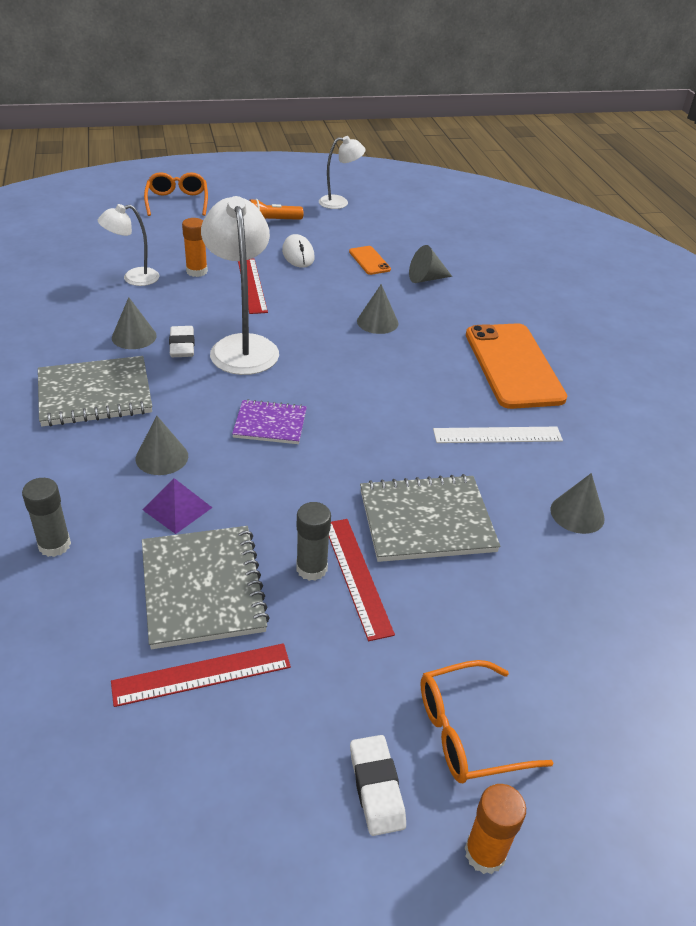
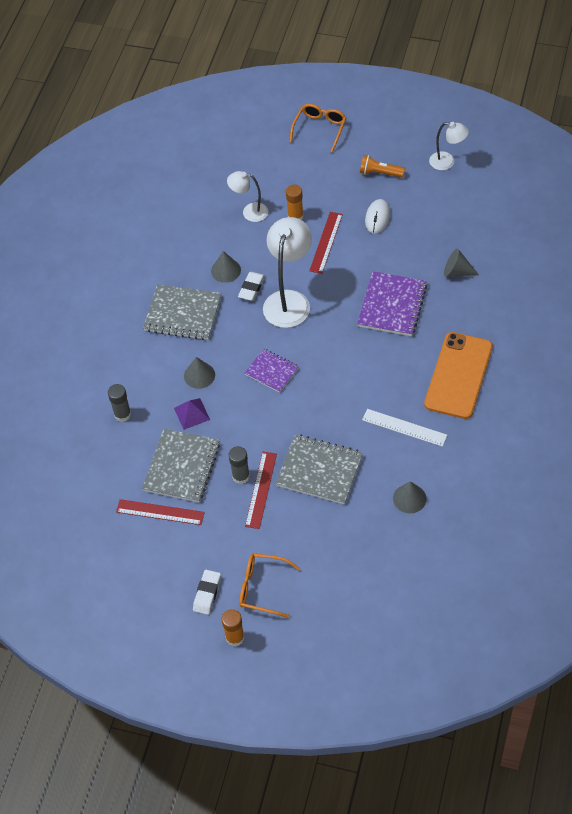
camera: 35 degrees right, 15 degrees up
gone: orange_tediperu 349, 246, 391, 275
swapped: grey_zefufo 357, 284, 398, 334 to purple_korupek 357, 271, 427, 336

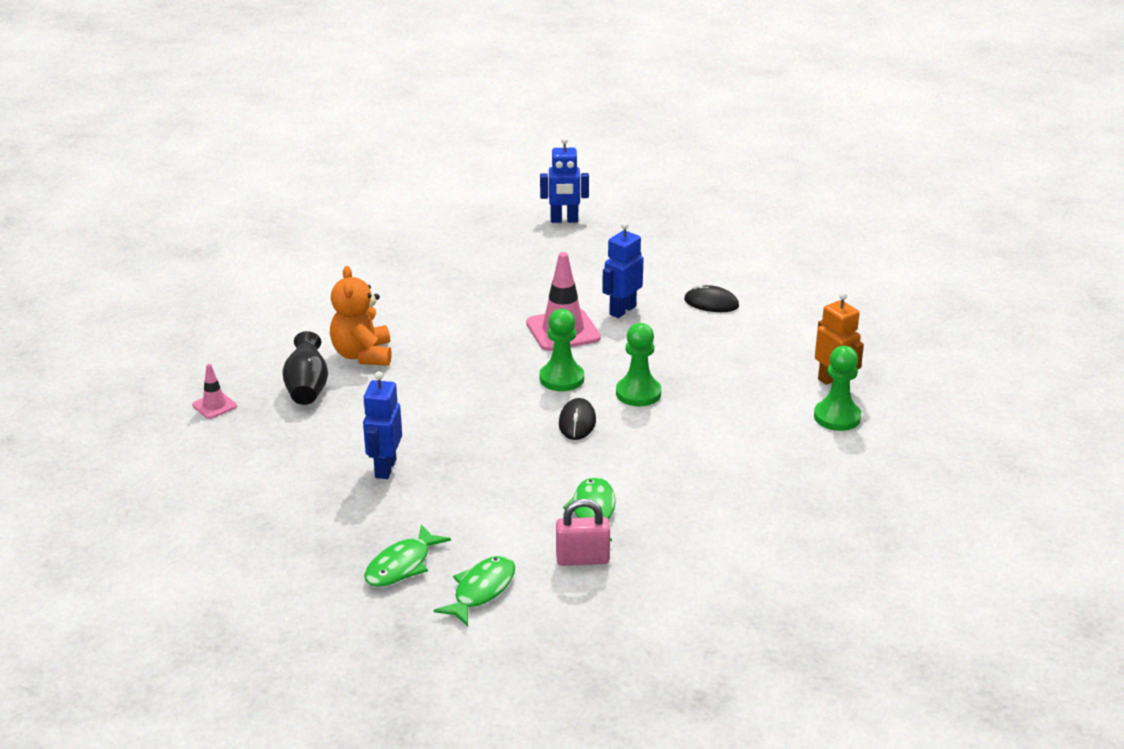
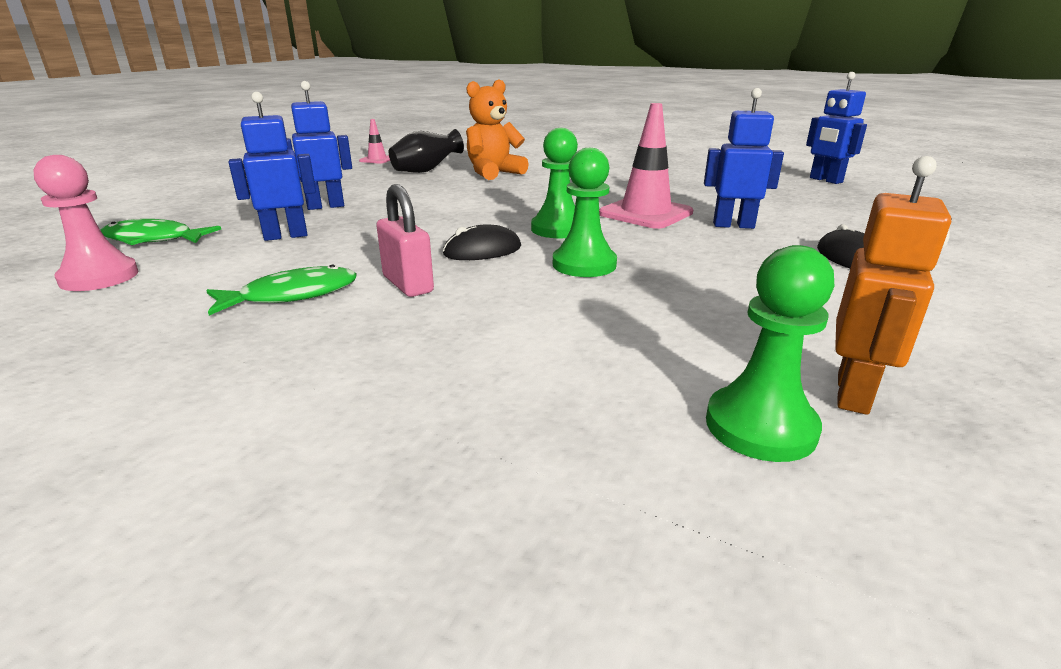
camera: 60 degrees right, 5 degrees down
new: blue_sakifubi 228, 92, 316, 241
shifted: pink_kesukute 556, 499, 610, 566 to 376, 184, 434, 297
swapped: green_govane 434, 556, 515, 626 to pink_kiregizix 34, 155, 139, 291

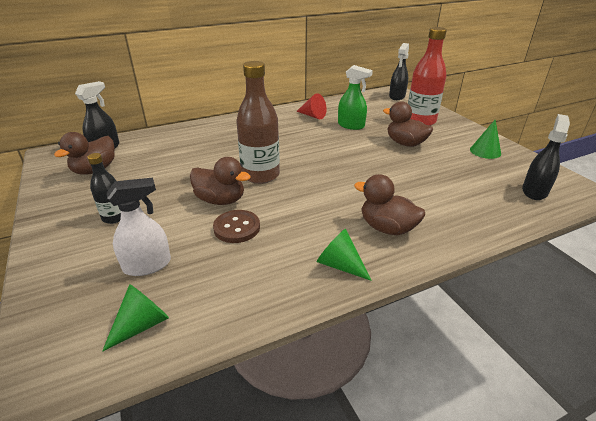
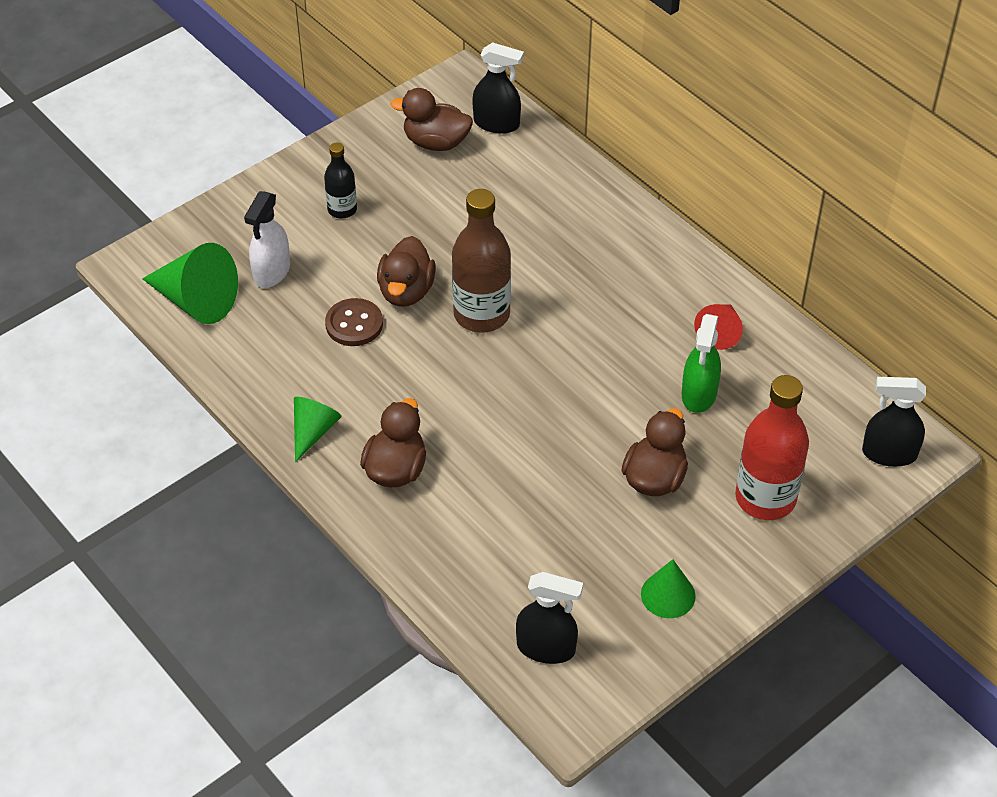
camera: 75 degrees right, 15 degrees up
rotated: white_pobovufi 107, 177, 171, 276 = 244, 191, 290, 288 60 degrees clockwise
scaled: green_zefufo 102, 284, 169, 352 = 142, 243, 238, 324 x1.66

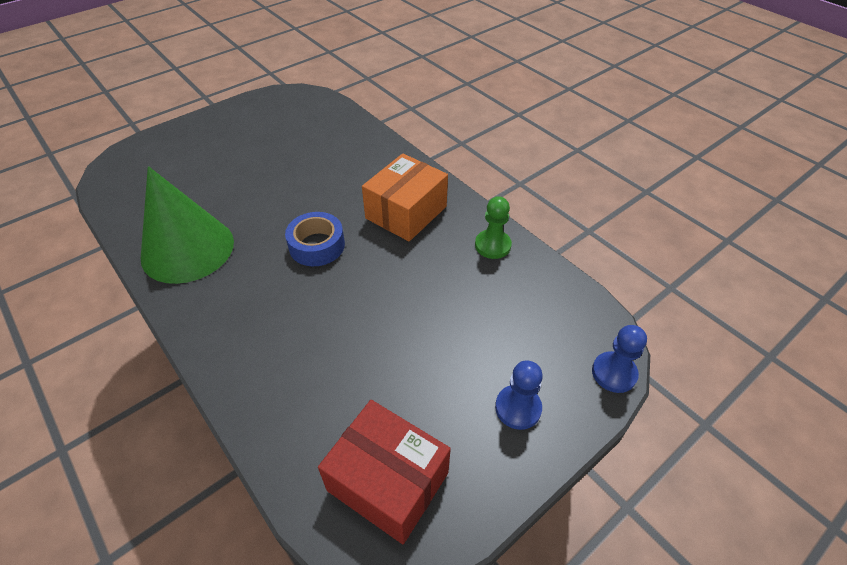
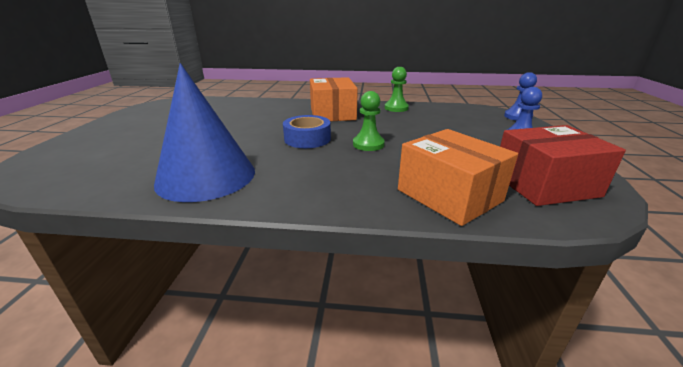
camera: 45 degrees left, 20 degrees down
new: green_kiregizix 353, 91, 385, 151; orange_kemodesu 398, 129, 518, 226
repainted: green_zefufo 141, 166, 234, 284 to blue_zefufo 154, 63, 255, 202

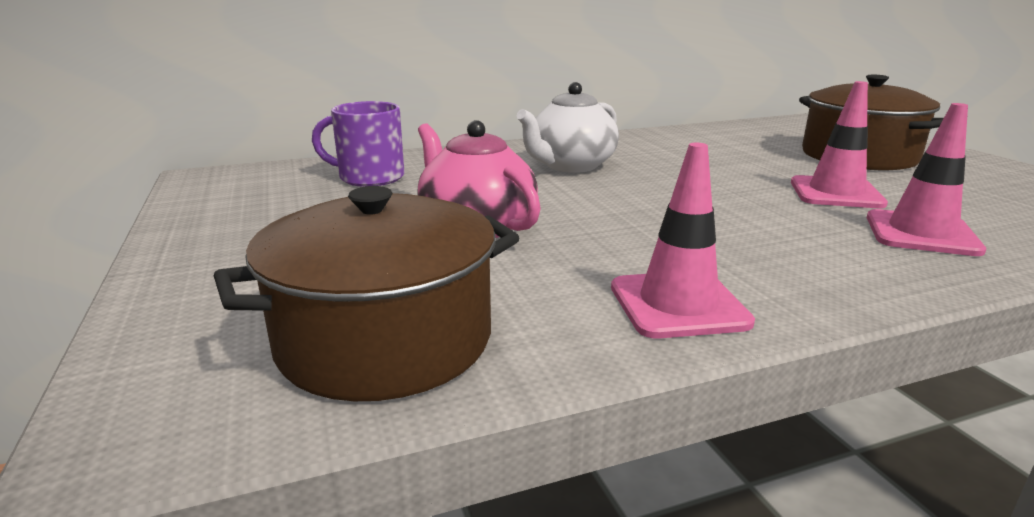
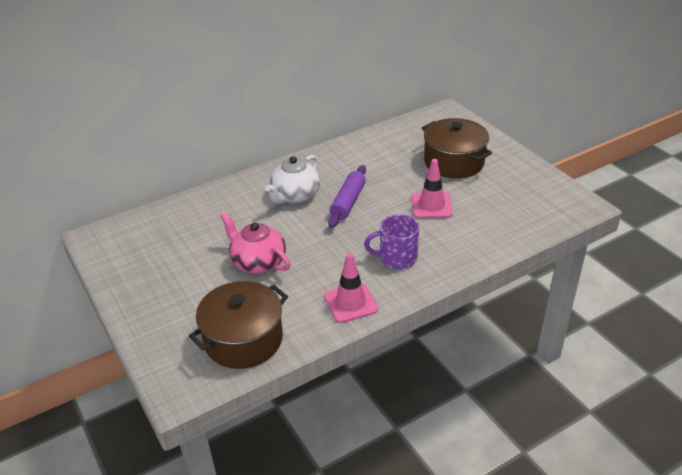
camera: 10 degrees left, 15 degrees up
gone: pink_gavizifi 867, 103, 986, 256
new: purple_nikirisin 328, 165, 366, 228
shifted: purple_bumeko 312, 101, 404, 187 to 364, 214, 419, 269

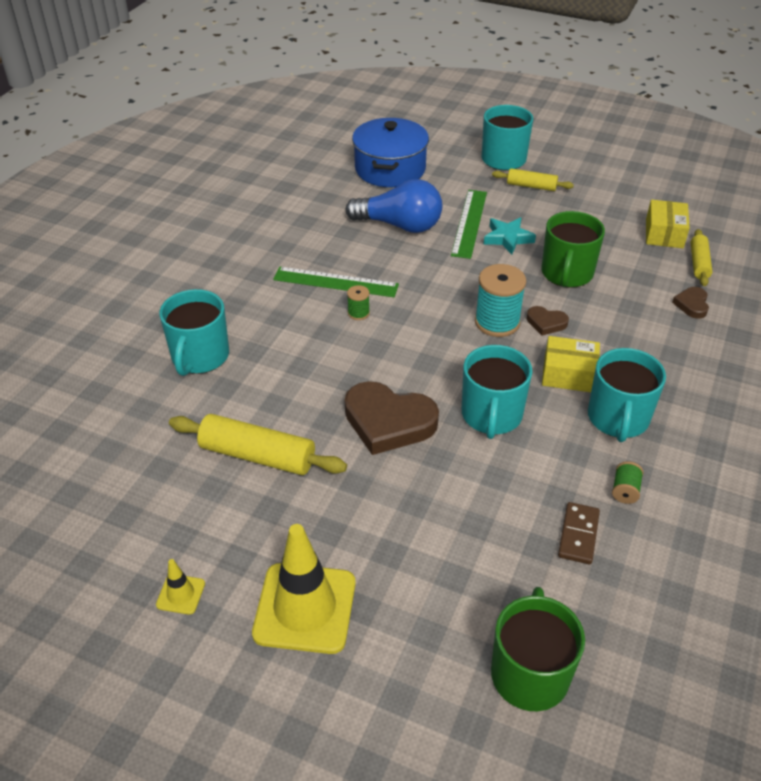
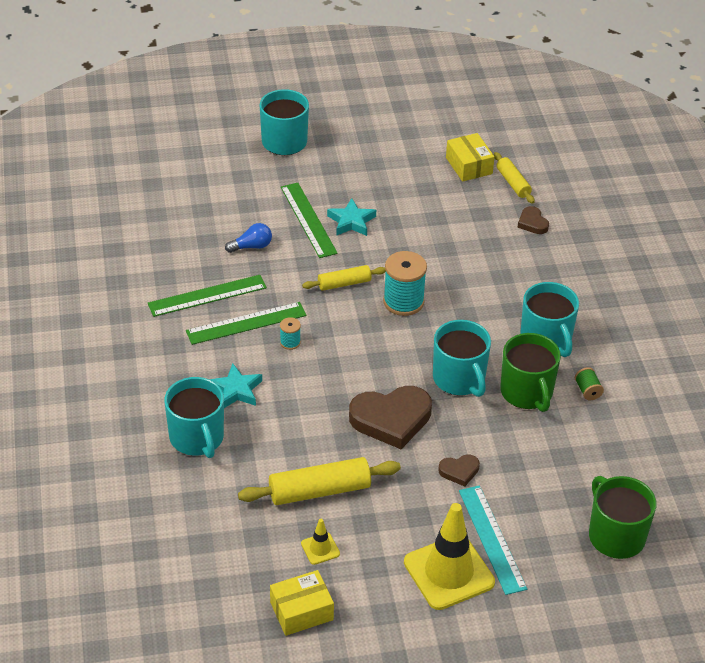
camera: 35 degrees left, 0 degrees up
gone: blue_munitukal 352, 118, 429, 187; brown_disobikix 558, 502, 600, 564
new: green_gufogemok 148, 275, 267, 317; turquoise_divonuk 210, 364, 262, 408; turquoise_gufogemok 459, 485, 527, 595
shifted: yellow_nikirisin 492, 168, 574, 191 to 302, 265, 386, 291; green_bumeko 541, 211, 605, 288 to 500, 333, 561, 412; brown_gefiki 527, 306, 569, 336 to 438, 454, 480, 486; yellow_kemodesu 542, 336, 600, 392 to 270, 570, 334, 636; yellow_gavizifi 156, 559, 205, 615 to 301, 519, 340, 565
repainted: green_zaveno 347, 285, 370, 320 to turquoise_zaveno 280, 317, 301, 350
scaled: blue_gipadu 345, 179, 442, 233 = 225, 223, 272, 253 x0.50

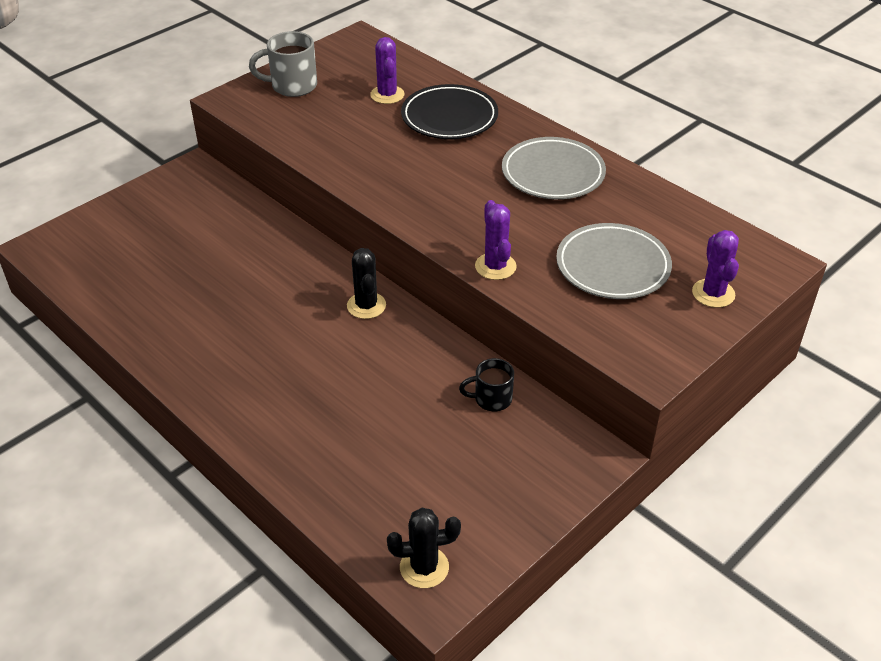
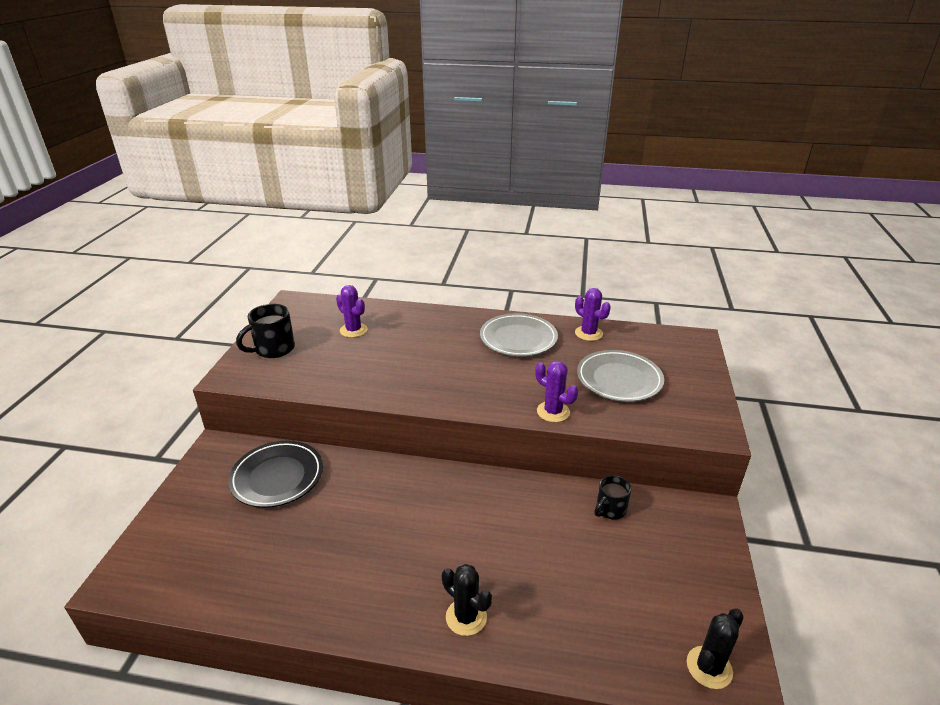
camera: 35 degrees left, 10 degrees down
shifted: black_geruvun 401, 84, 498, 139 to 228, 441, 323, 508; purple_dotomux 692, 230, 739, 308 to 575, 288, 611, 341; black_dotomux 347, 248, 386, 319 to 442, 564, 492, 636
repainted: grey_bumeko 249, 31, 317, 97 to black_bumeko 236, 304, 295, 358

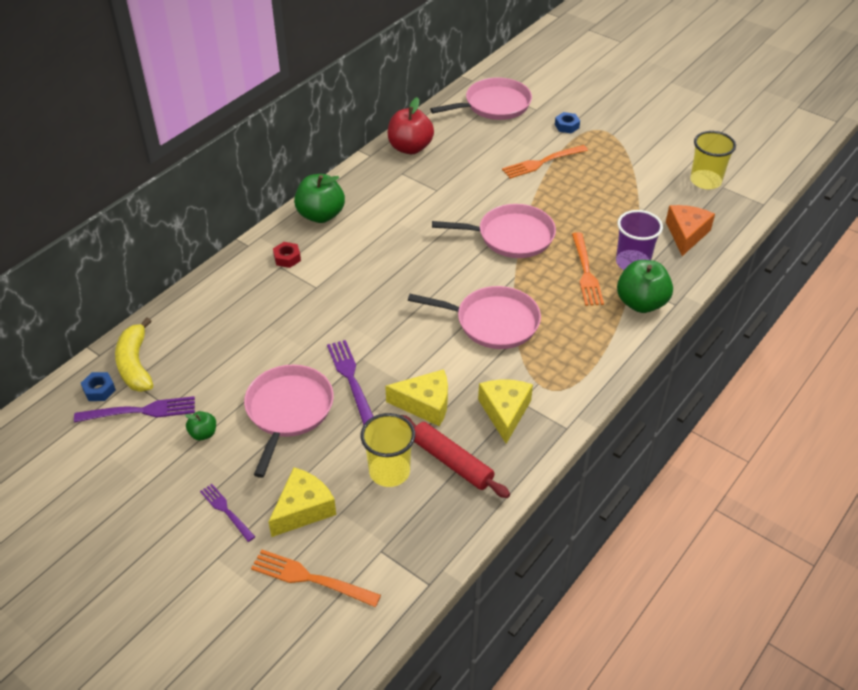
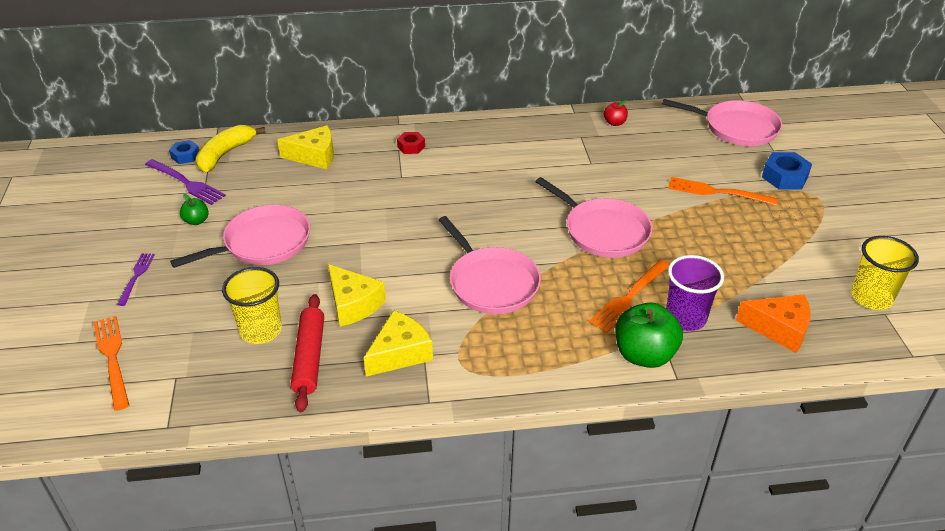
camera: 45 degrees right, 5 degrees down
gone: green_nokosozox 294, 174, 345, 223; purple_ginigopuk 327, 340, 374, 425
shifted: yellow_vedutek 268, 467, 336, 537 to 278, 125, 334, 169
rotated: orange_vedutek 666, 205, 715, 256 = 736, 295, 810, 353 45 degrees clockwise
scaled: red_nokosozox 388, 97, 434, 154 = 604, 100, 628, 126 x0.49; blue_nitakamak 555, 112, 580, 133 = 762, 152, 812, 189 x1.60

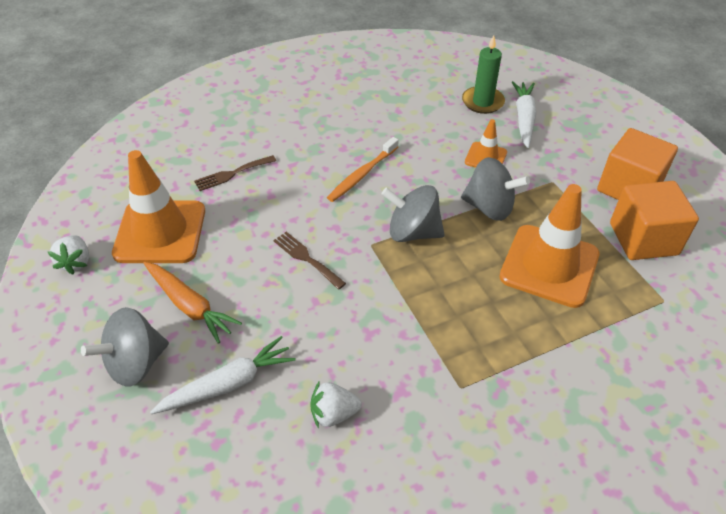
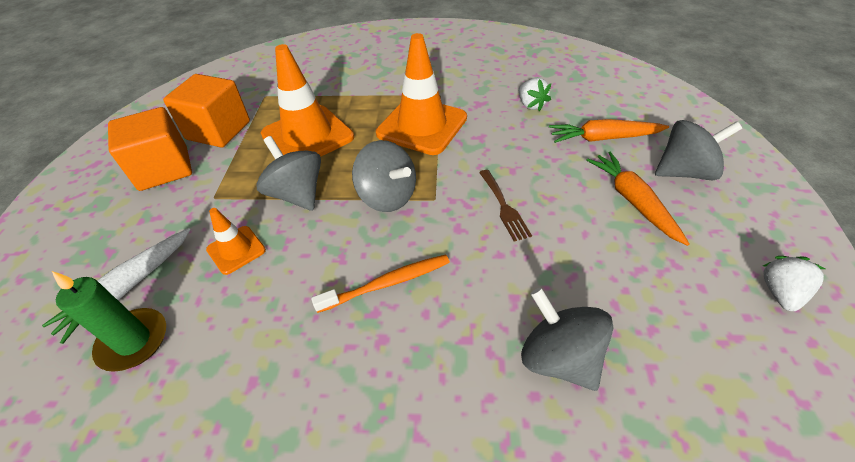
camera: 150 degrees left, 0 degrees up
shifted: orange_gavizifi 112, 150, 205, 263 to 376, 33, 467, 155
swapped: brown_ginigopuk 194, 155, 276, 191 to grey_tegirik 521, 288, 614, 391
repainted: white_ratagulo 150, 336, 296, 414 to orange_ratagulo 549, 119, 669, 143
rotated: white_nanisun 310, 382, 362, 428 = 519, 78, 551, 111 45 degrees clockwise

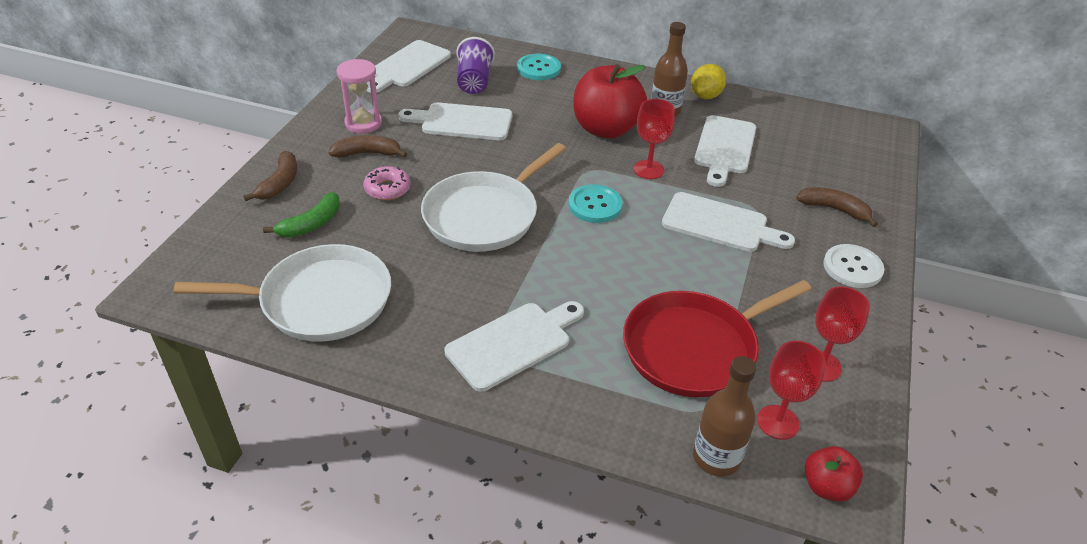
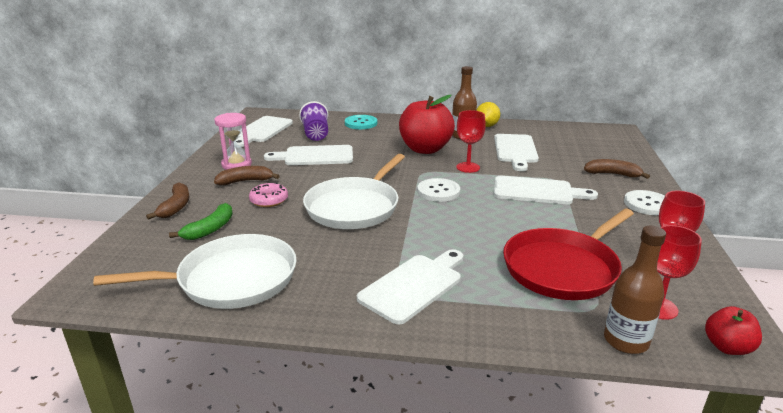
camera: 10 degrees left, 15 degrees down
repainted: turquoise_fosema 568, 184, 623, 223 to white_fosema 417, 178, 460, 202

